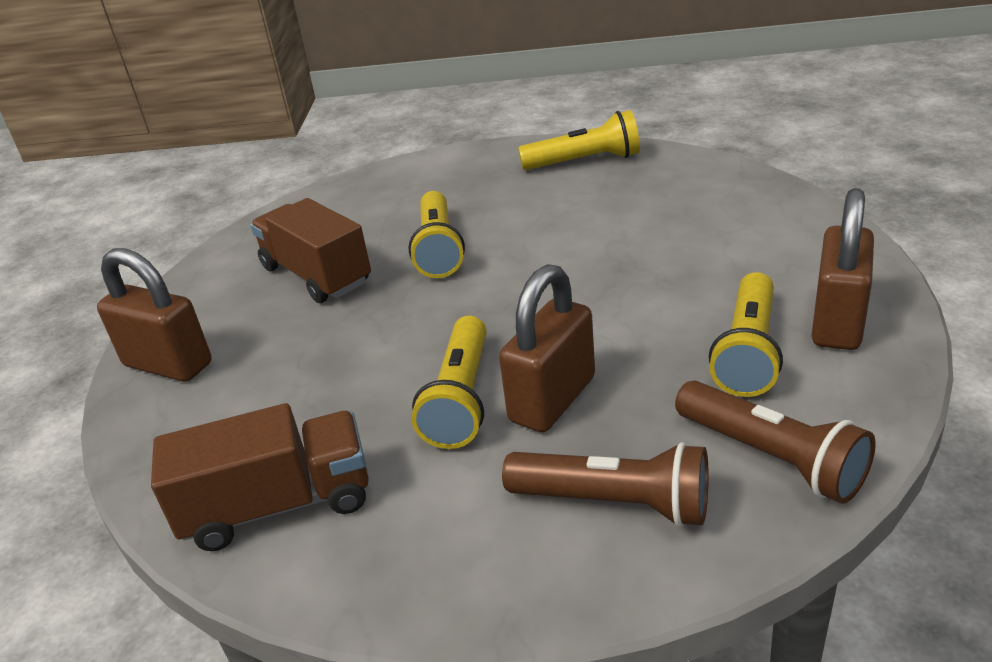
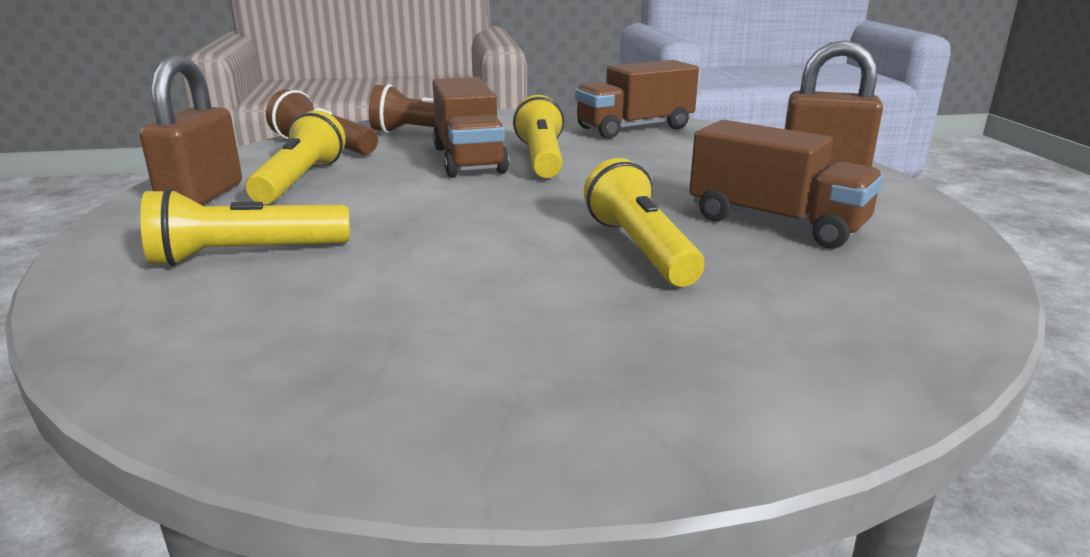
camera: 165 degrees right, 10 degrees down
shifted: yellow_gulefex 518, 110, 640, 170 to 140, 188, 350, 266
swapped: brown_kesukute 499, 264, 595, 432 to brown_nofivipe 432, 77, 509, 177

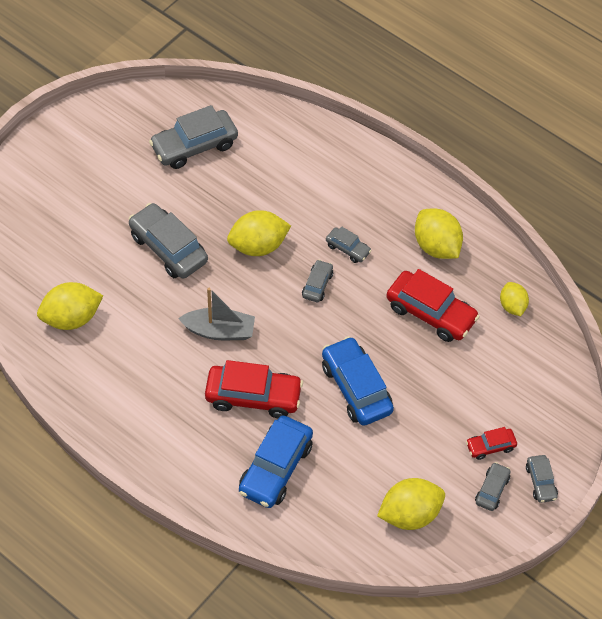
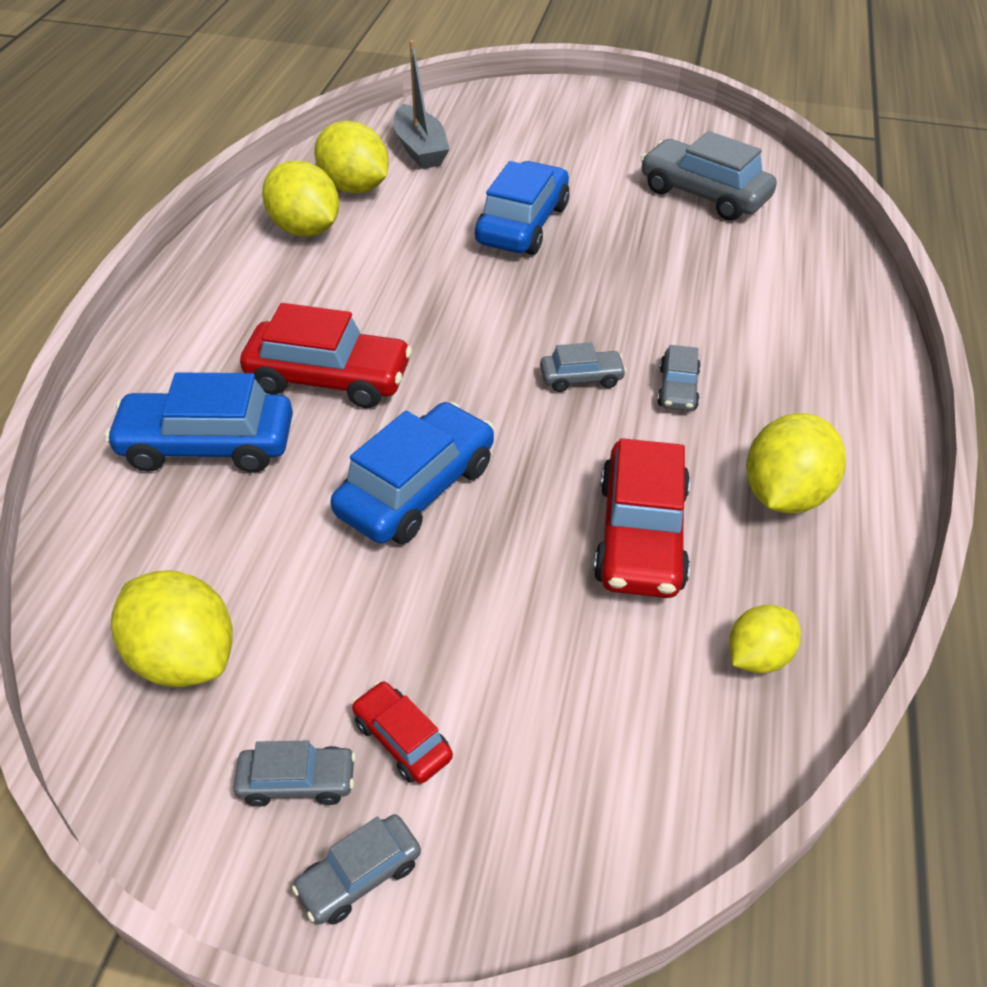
camera: 65 degrees right, 10 degrees down
shifted: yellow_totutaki 227, 210, 291, 256 to 262, 160, 339, 236; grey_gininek 178, 288, 255, 340 to 393, 40, 450, 169
repainted: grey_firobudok 128, 203, 208, 278 to blue_firobudok 475, 161, 570, 255
rotated: red_firobudok 205, 360, 303, 418 = 240, 303, 412, 408 60 degrees counterclockwise

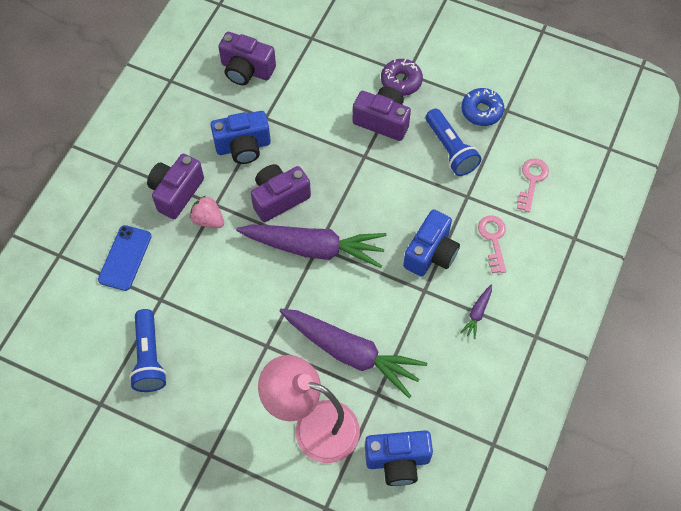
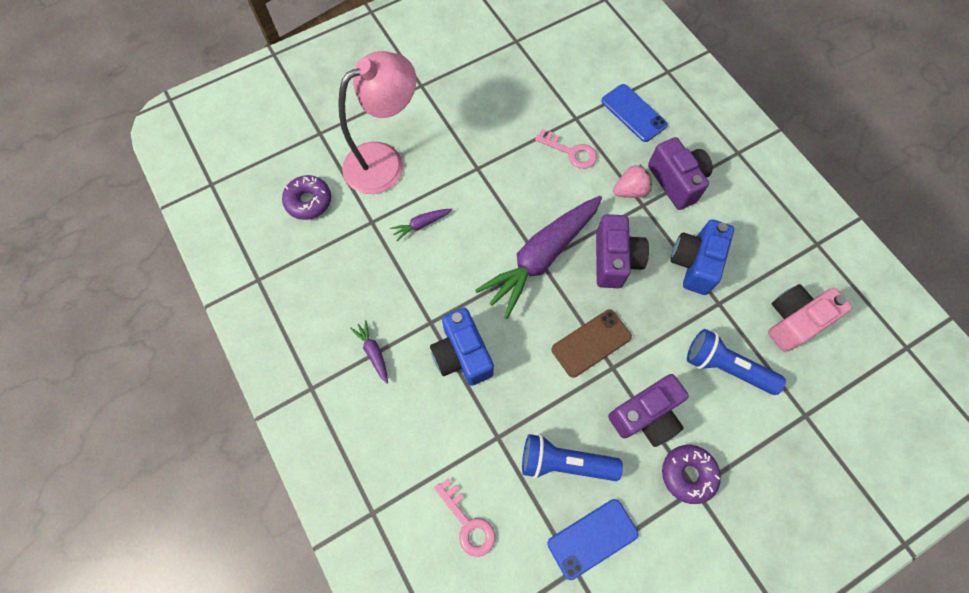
camera: 125 degrees right, 5 degrees up
new: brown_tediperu 552, 310, 632, 378
shifted: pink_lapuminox 478, 216, 506, 273 to 535, 129, 597, 169; blue_gulefex 129, 309, 167, 392 to 687, 329, 786, 395
swapped: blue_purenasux 461, 88, 504, 126 to blue_tediperu 547, 499, 638, 580; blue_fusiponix 365, 430, 433, 486 to purple_purenasux 282, 175, 331, 220
repainted: purple_fusiponix 218, 32, 276, 85 to pink_fusiponix 768, 284, 852, 352
scaled: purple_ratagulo 279, 309, 427, 398 = 390, 209, 452, 241 x0.40

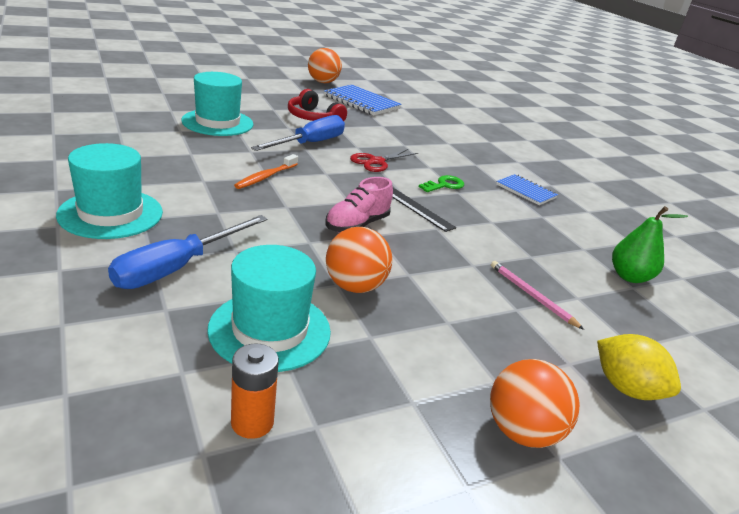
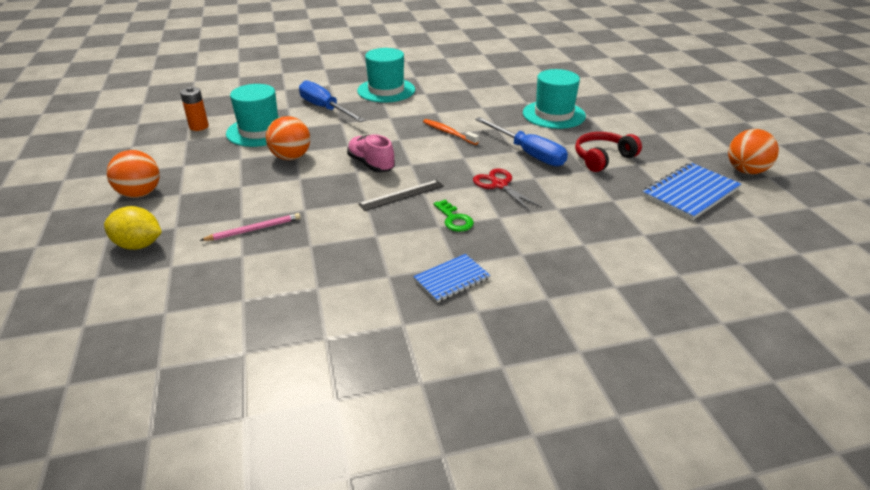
camera: 105 degrees right, 5 degrees up
gone: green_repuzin 612, 206, 688, 283
rotated: yellow_totutaki 597, 334, 681, 400 = 104, 206, 162, 250 45 degrees clockwise

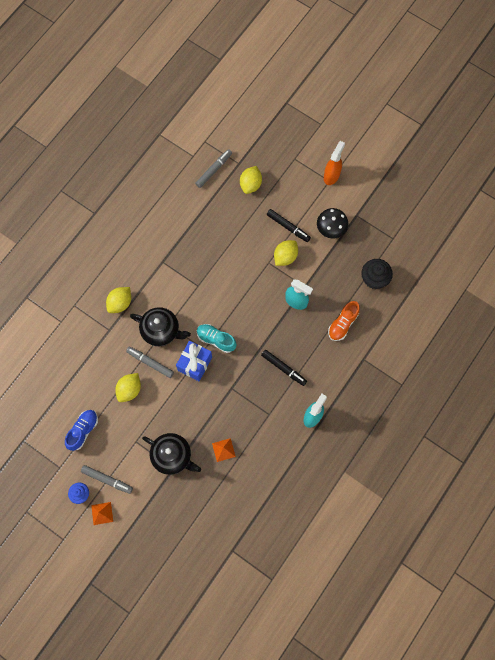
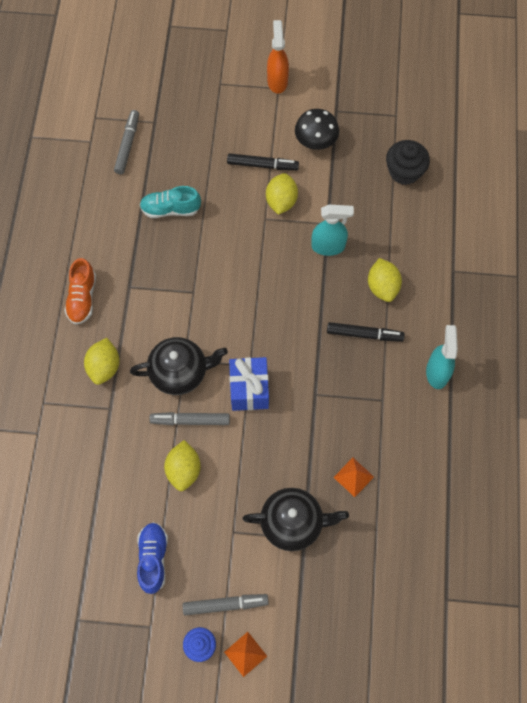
camera: 30 degrees left, 5 degrees down
shifted: yellow_totutaki 240, 166, 262, 194 to 368, 258, 402, 302; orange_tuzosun 328, 301, 360, 341 to 64, 258, 96, 325; turquoise_tuzosun 197, 324, 237, 353 to 140, 186, 201, 218

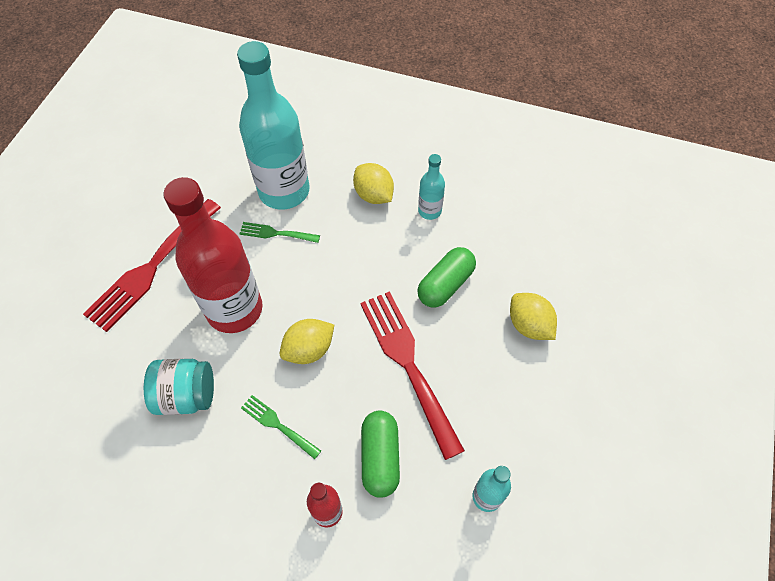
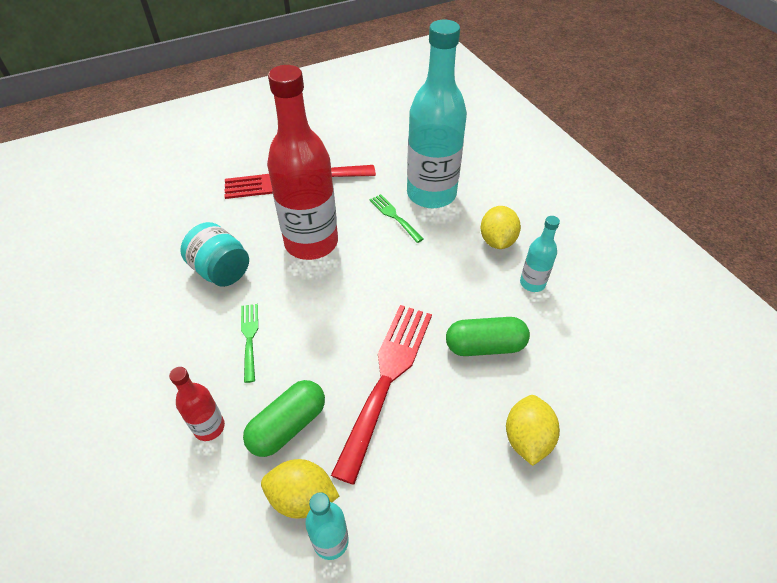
camera: 45 degrees right, 10 degrees down
shifted: yellow_totutaki 280, 319, 334, 364 to 261, 459, 339, 518

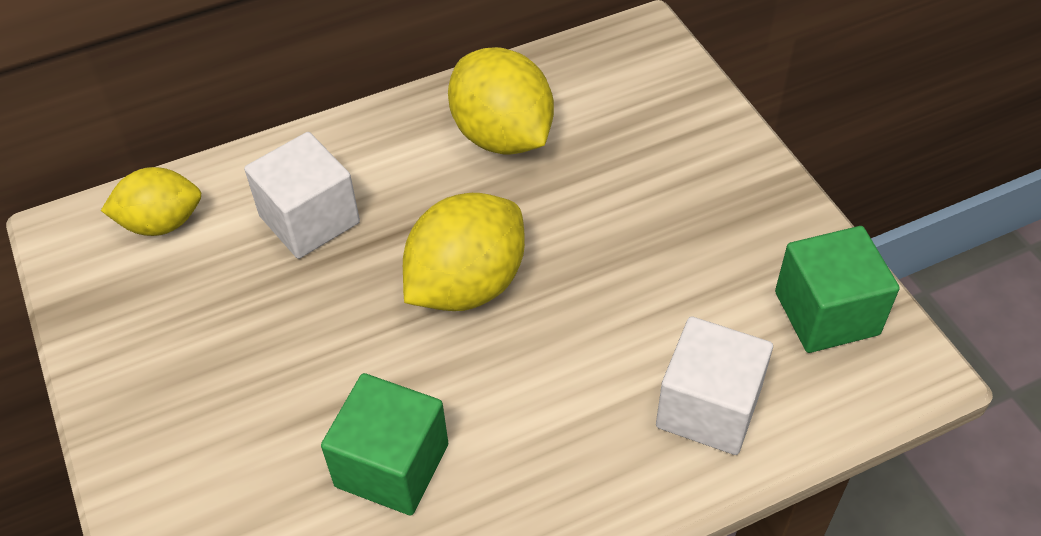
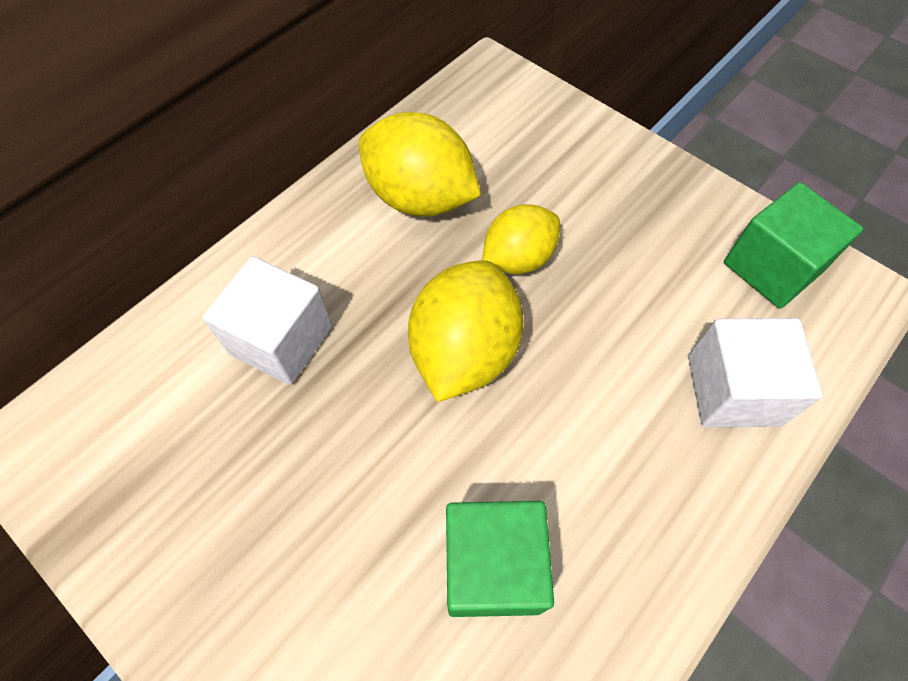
camera: 25 degrees left, 10 degrees up
shifted: yellow_totutaki 101, 167, 201, 236 to 482, 204, 560, 274

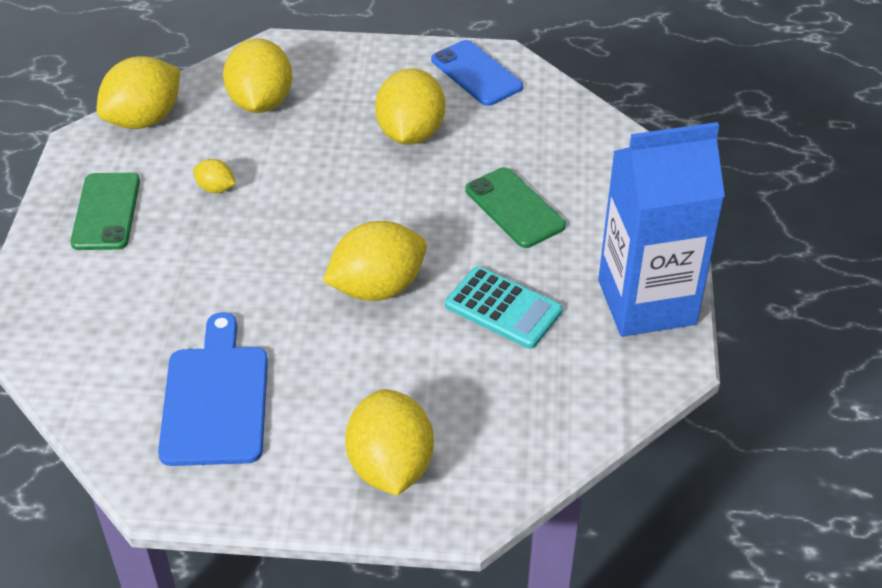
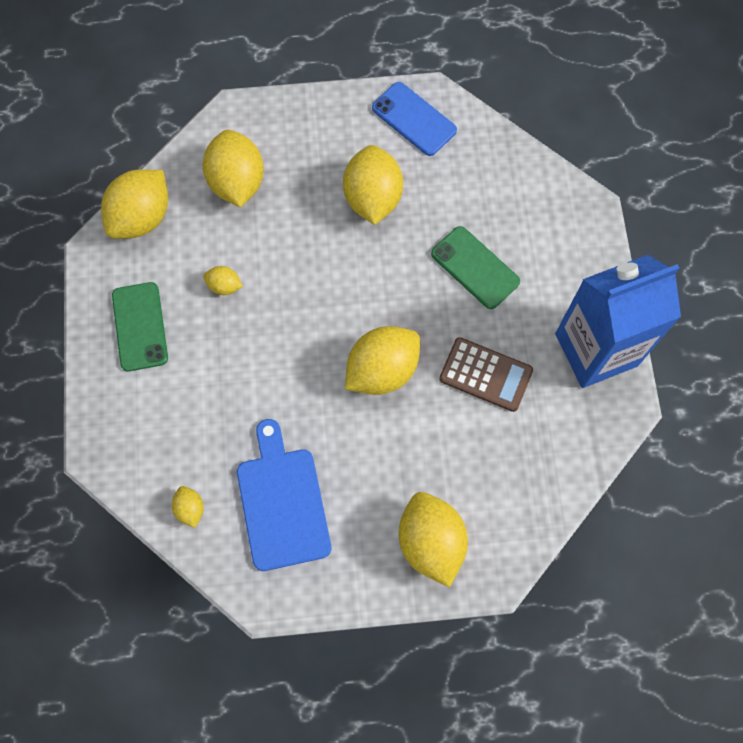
camera: 10 degrees left, 25 degrees up
new: yellow_totutaki 172, 486, 204, 528
repainted: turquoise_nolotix 445, 266, 563, 349 to brown_nolotix 439, 337, 533, 412

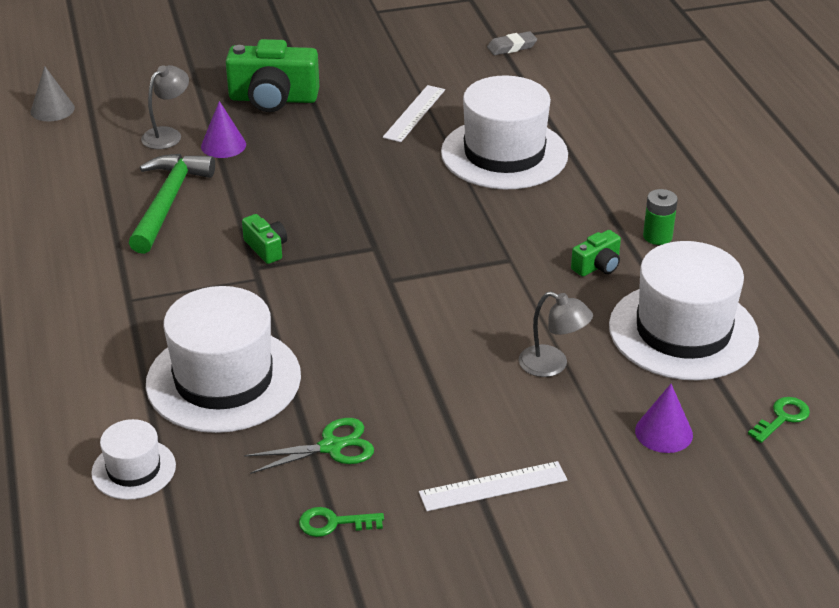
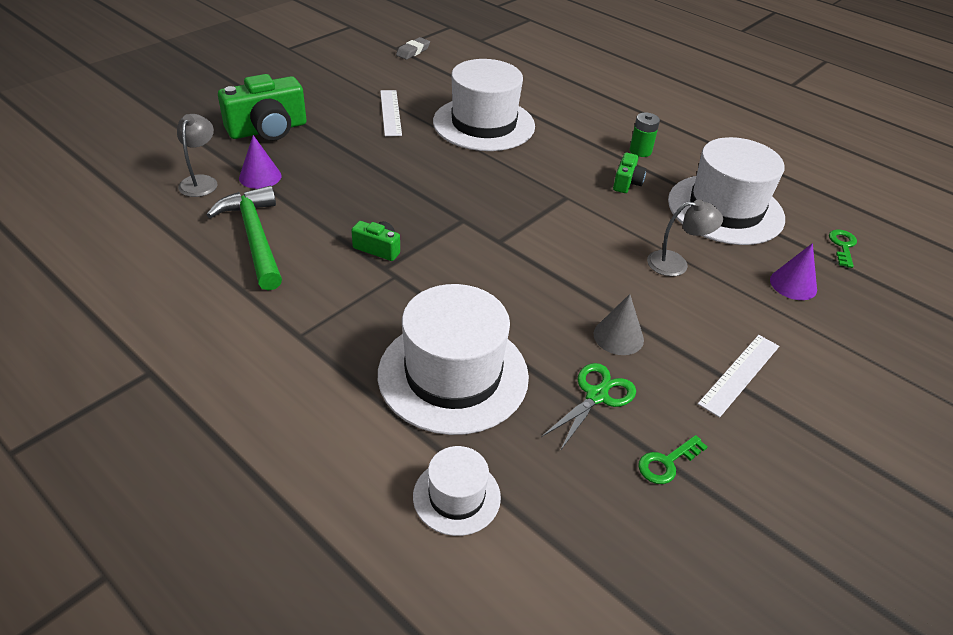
camera: 35 degrees left, 5 degrees up
shifted: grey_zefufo 31, 66, 75, 121 to 594, 294, 644, 355

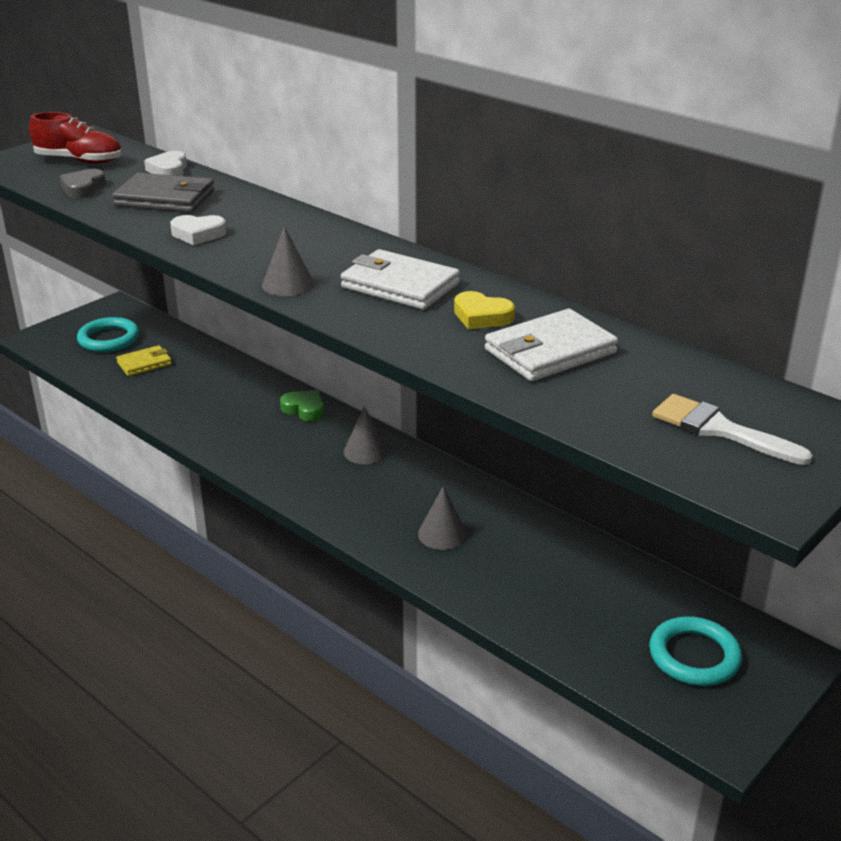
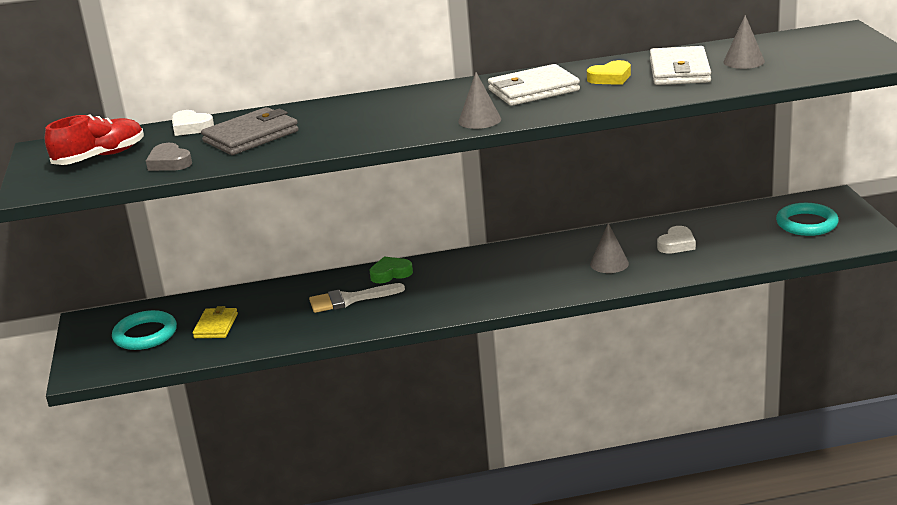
camera: 50 degrees left, 5 degrees down
shifted: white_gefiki 170, 215, 227, 245 to 657, 226, 696, 254; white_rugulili 652, 394, 813, 465 to 309, 283, 405, 313; grey_zefufo 343, 407, 388, 464 to 723, 15, 765, 69

